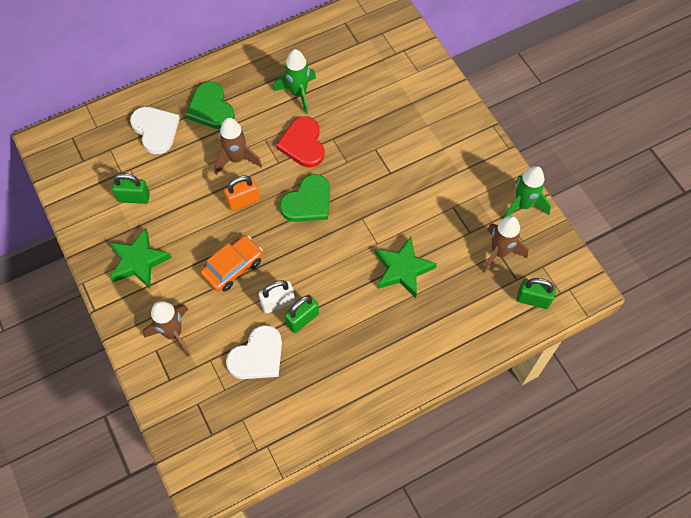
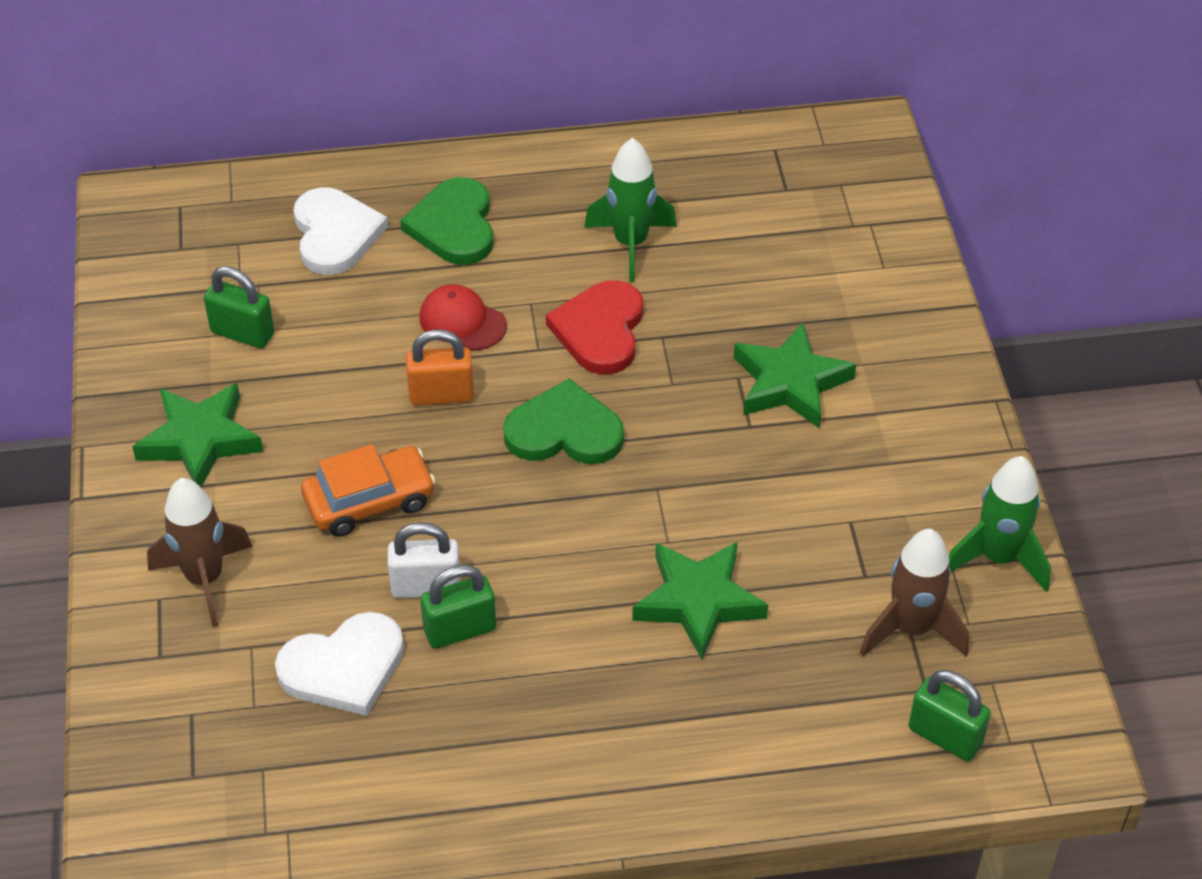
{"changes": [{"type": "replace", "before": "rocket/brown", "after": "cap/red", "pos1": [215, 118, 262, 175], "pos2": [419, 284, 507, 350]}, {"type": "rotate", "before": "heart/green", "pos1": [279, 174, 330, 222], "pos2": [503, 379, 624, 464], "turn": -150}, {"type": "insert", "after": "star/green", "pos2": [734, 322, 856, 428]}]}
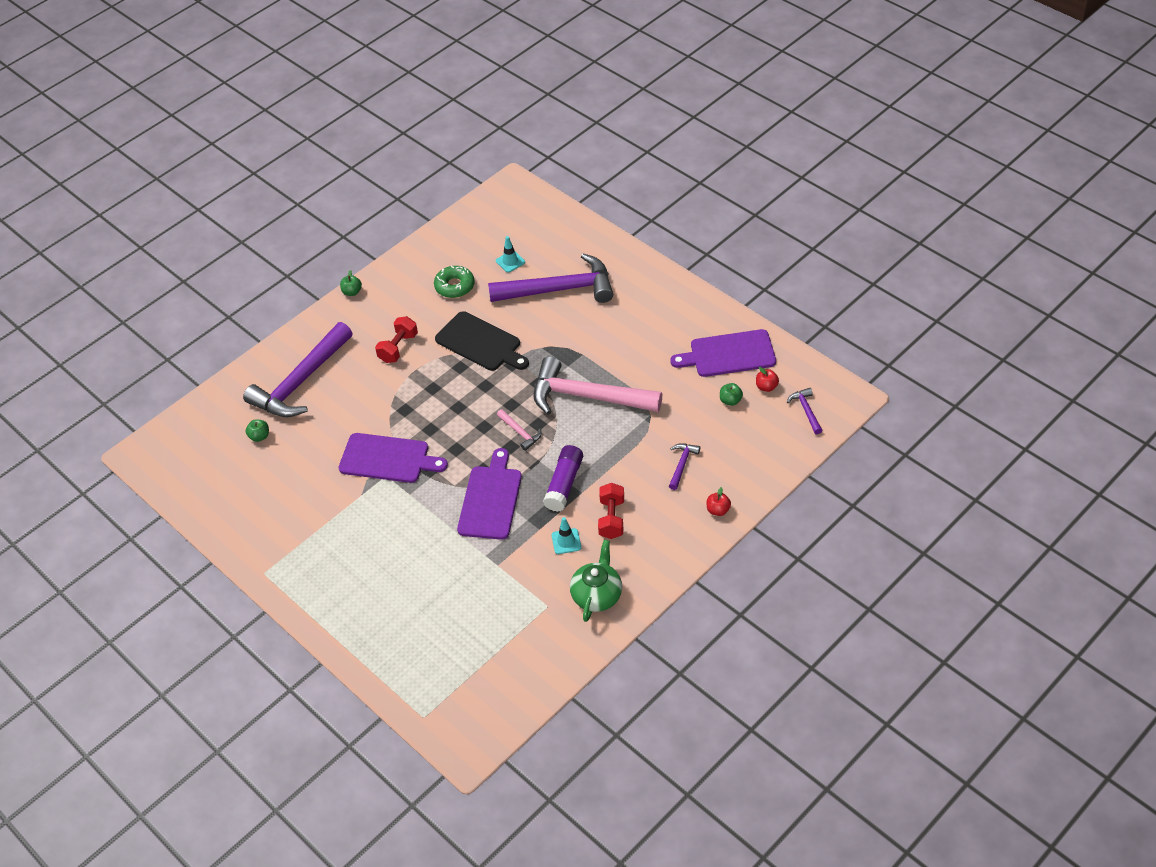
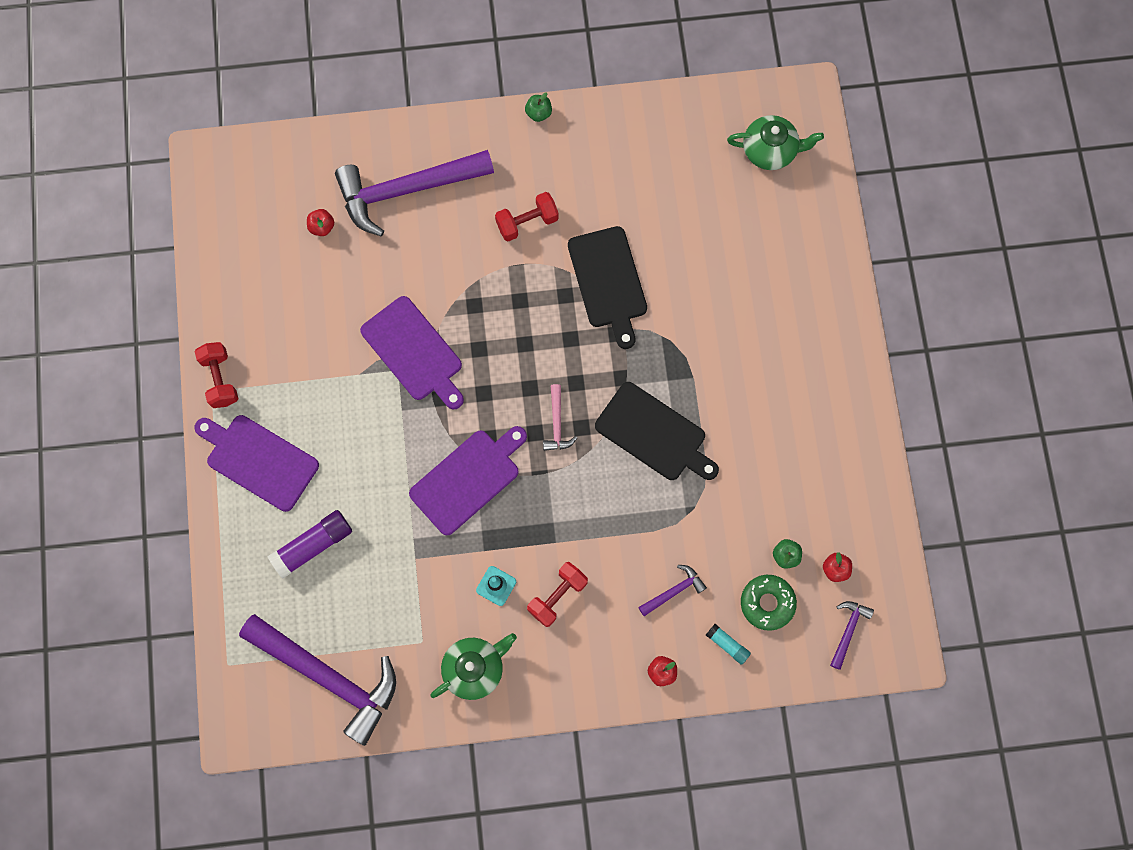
{"changes": [{"type": "recolor", "before": "apple/green", "after": "apple/red", "pos1": [246, 419, 269, 442], "pos2": [307, 209, 334, 236]}, {"type": "move", "before": "donut/green", "pos1": [434, 266, 475, 298], "pos2": [741, 575, 797, 631]}, {"type": "move", "before": "hammer/purple", "pos1": [488, 253, 613, 303], "pos2": [239, 614, 396, 746]}, {"type": "delete", "before": "traffic cone/turquoise", "pos1": [496, 236, 525, 273]}, {"type": "replace", "before": "hammer/pink", "after": "cutting board/black", "pos1": [533, 356, 662, 415], "pos2": [595, 382, 719, 480]}, {"type": "move", "before": "glue stick/purple", "pos1": [543, 445, 583, 512], "pos2": [268, 510, 352, 579]}, {"type": "move", "before": "cutting board/purple", "pos1": [670, 329, 776, 377], "pos2": [195, 415, 319, 512]}, {"type": "insert", "after": "dumbbell/red", "pos2": [195, 342, 239, 408]}, {"type": "insert", "after": "glue stick/turquoise", "pos2": [706, 624, 751, 665]}, {"type": "insert", "after": "teapot/green", "pos2": [727, 115, 824, 170]}]}
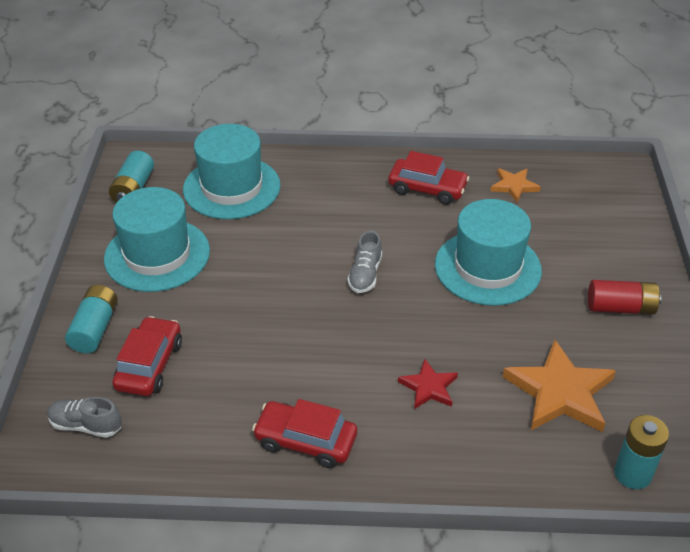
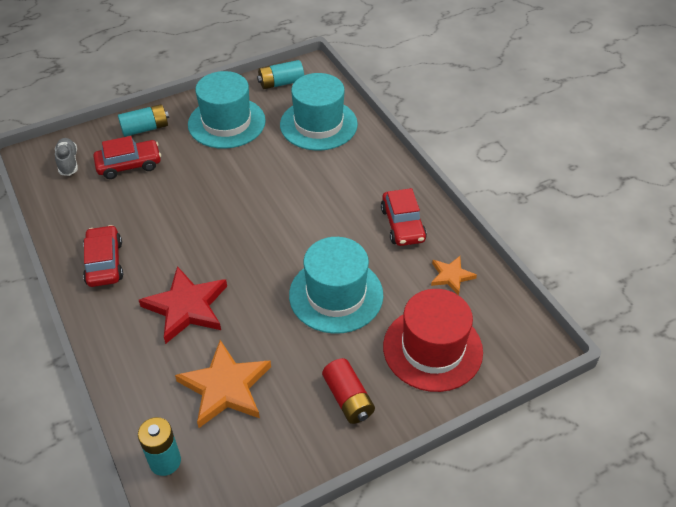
{"changes": [{"type": "delete", "before": "shoe/grey", "pos1": [347, 231, 382, 293]}, {"type": "resize", "before": "star/red", "pos1": [398, 359, 458, 409], "pos2": [139, 266, 227, 344], "scale": 1.83}, {"type": "insert", "after": "hat/red", "pos2": [383, 289, 483, 392]}]}
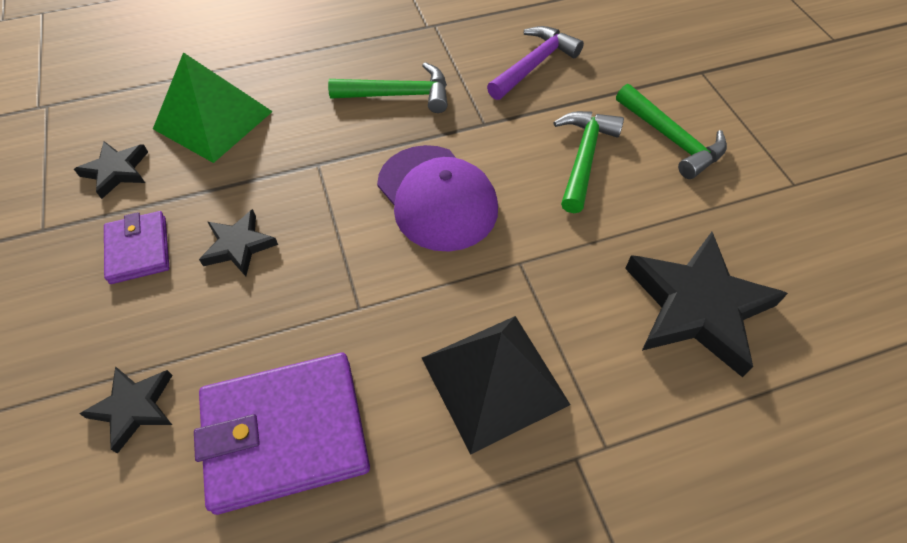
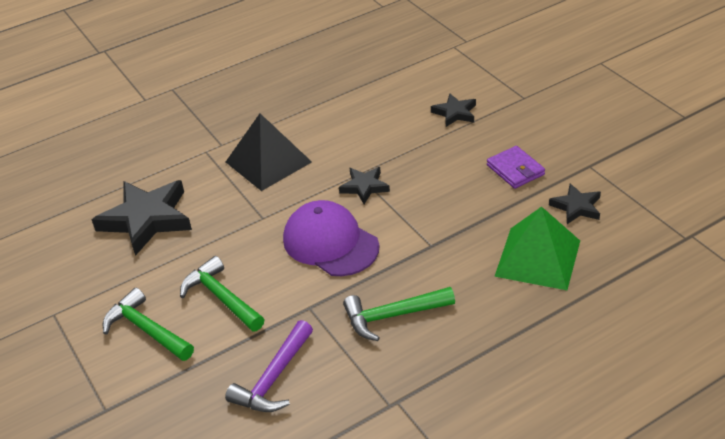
{"changes": [{"type": "delete", "before": "wallet/purple", "pos1": [194, 353, 370, 515]}, {"type": "move", "before": "star/black", "pos1": [199, 209, 278, 276], "pos2": [339, 167, 390, 204]}, {"type": "rotate", "before": "hammer/green", "pos1": [553, 111, 624, 213], "pos2": [180, 256, 264, 332], "turn": 135}]}
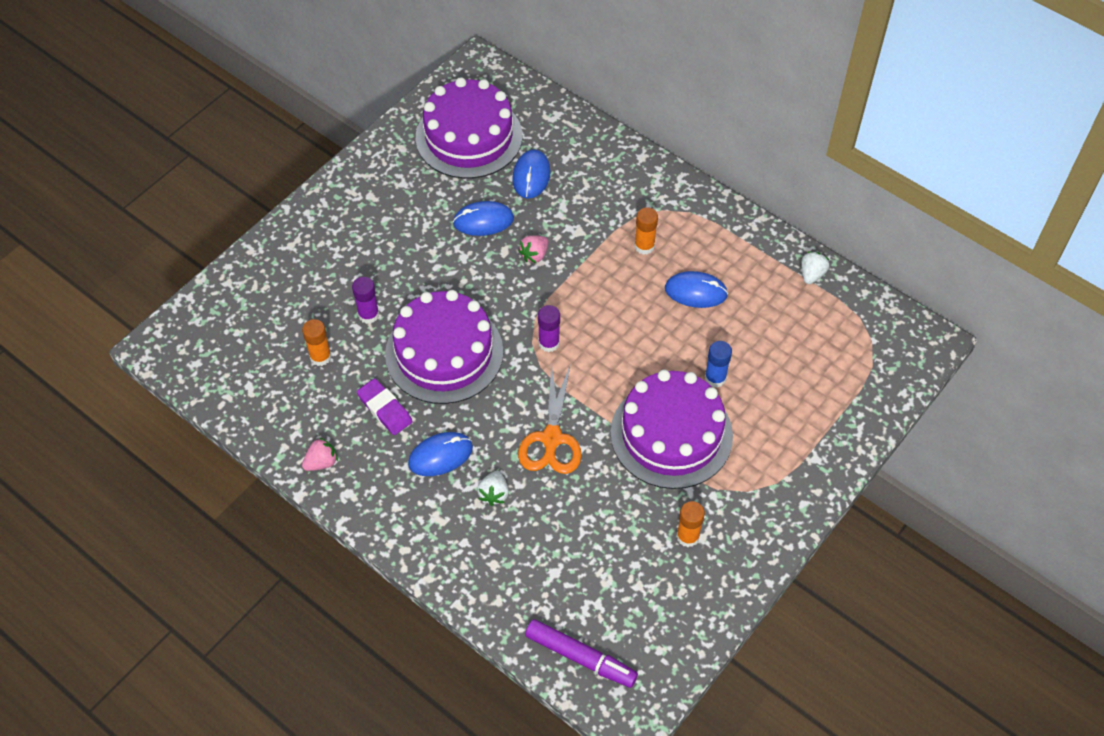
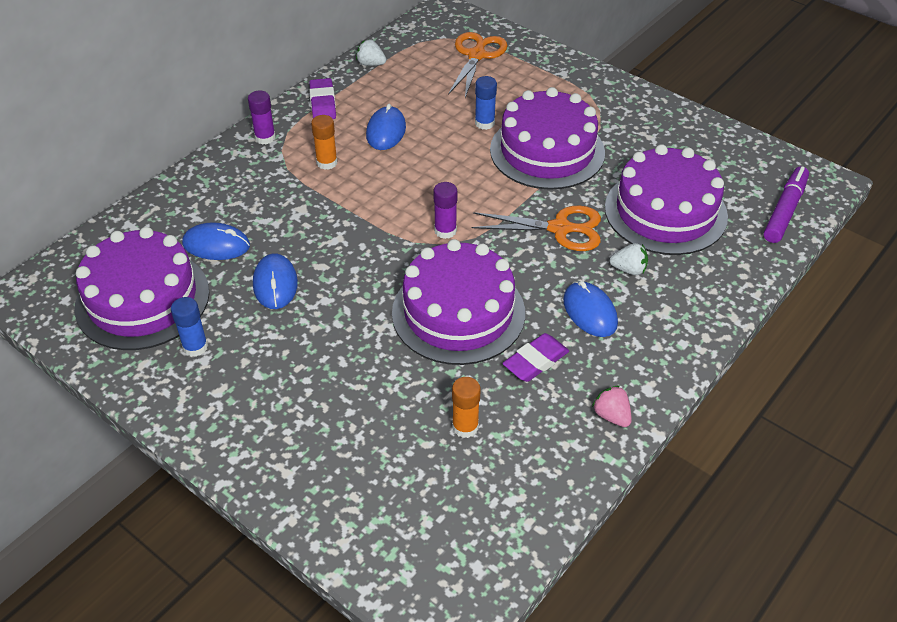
{"changes": [{"type": "move", "before": "glue stick/purple", "pos1": [352, 277, 379, 324], "pos2": [248, 90, 276, 145]}, {"type": "delete", "before": "strawberry/pink", "pos1": [518, 235, 548, 263]}, {"type": "delete", "before": "glue stick/orange", "pos1": [676, 501, 705, 547]}, {"type": "insert", "after": "glue stick/blue", "pos2": [171, 297, 208, 357]}, {"type": "insert", "after": "eraser/purple", "pos2": [309, 78, 336, 119]}, {"type": "insert", "after": "scissors/orange", "pos2": [448, 32, 508, 98]}, {"type": "insert", "after": "cake/purple", "pos2": [605, 144, 728, 255]}]}
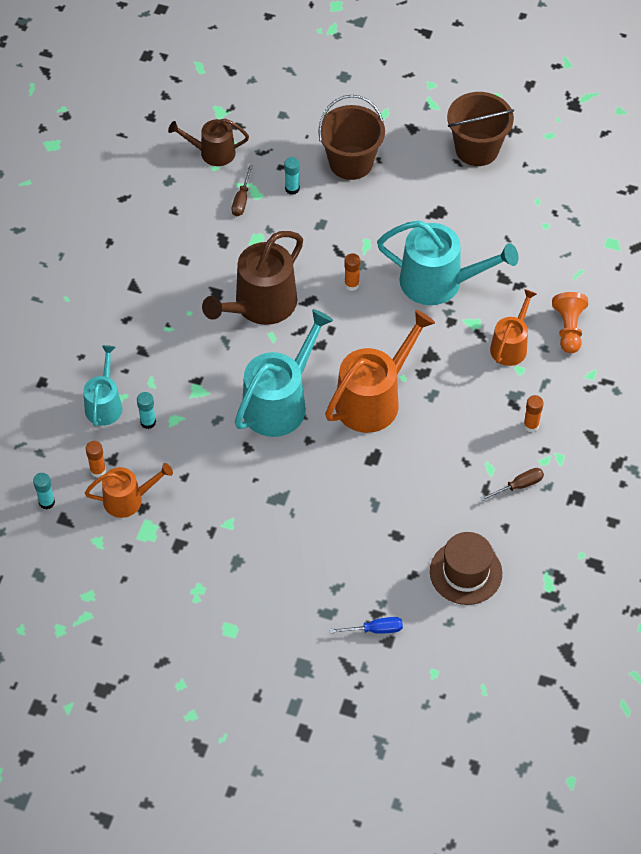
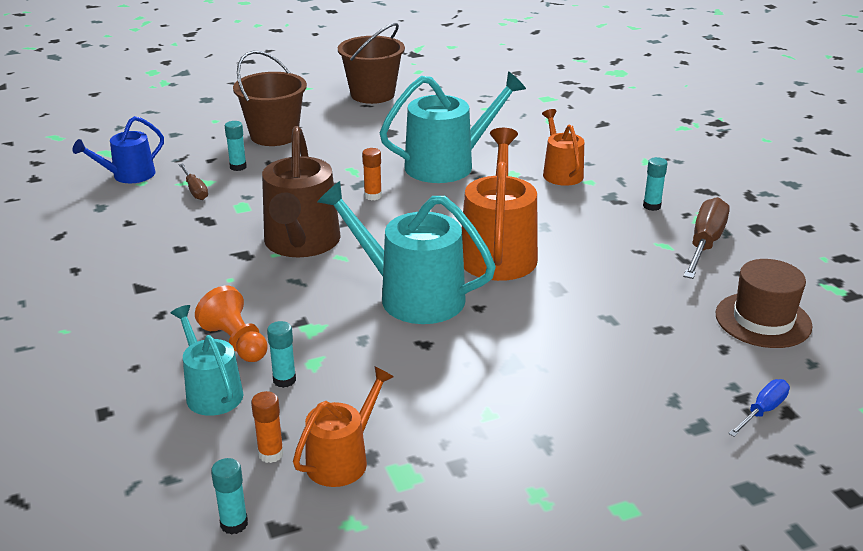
{"changes": [{"type": "recolor", "before": "watering can/brown", "after": "watering can/blue", "pos1": [168, 119, 249, 166], "pos2": [73, 116, 164, 183]}, {"type": "rotate", "before": "watering can/turquoise", "pos1": [235, 309, 333, 437], "pos2": [317, 181, 496, 324], "turn": -60}, {"type": "resize", "before": "screwdriver/brown", "pos1": [480, 468, 544, 501], "pos2": [683, 197, 730, 279], "scale": 1.78}, {"type": "recolor", "before": "glue stick/orange", "after": "glue stick/turquoise", "pos1": [523, 395, 544, 432], "pos2": [643, 157, 668, 211]}, {"type": "move", "before": "pawn/orange", "pos1": [552, 292, 588, 353], "pos2": [195, 286, 268, 362]}]}
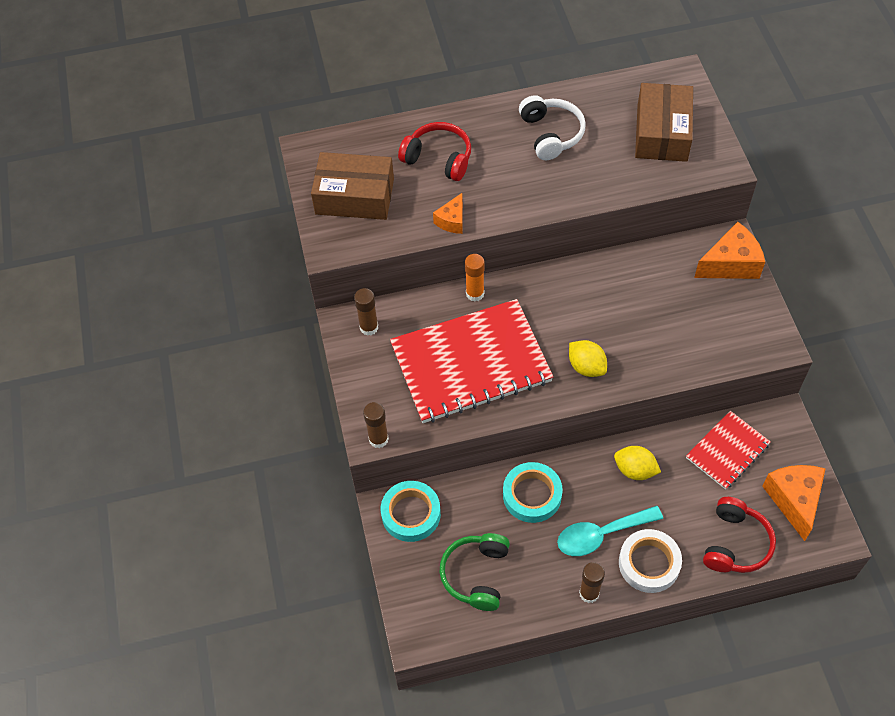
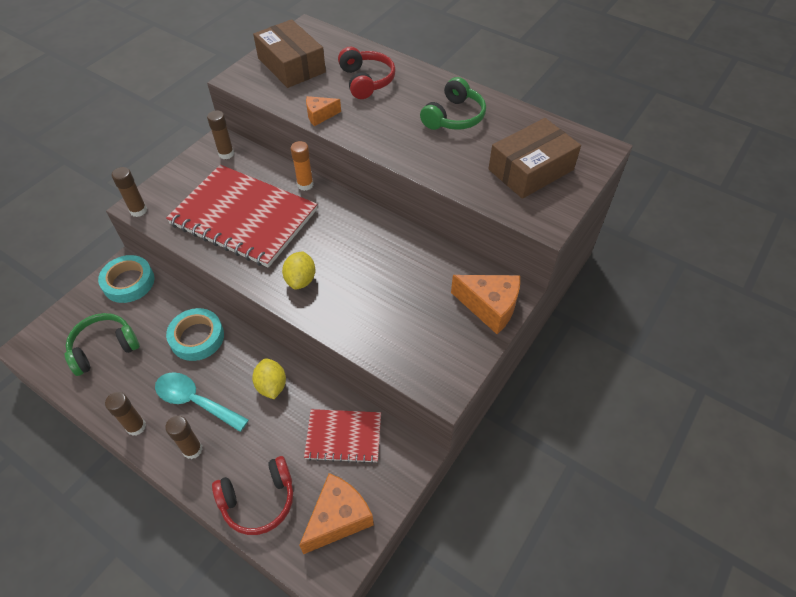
{"changes": [{"type": "recolor", "before": "headphones/white", "after": "headphones/green", "pos1": [519, 95, 586, 160], "pos2": [420, 77, 486, 130]}, {"type": "replace", "before": "tape/white", "after": "glue stick/brown", "pos1": [619, 529, 682, 593], "pos2": [165, 416, 203, 459]}]}
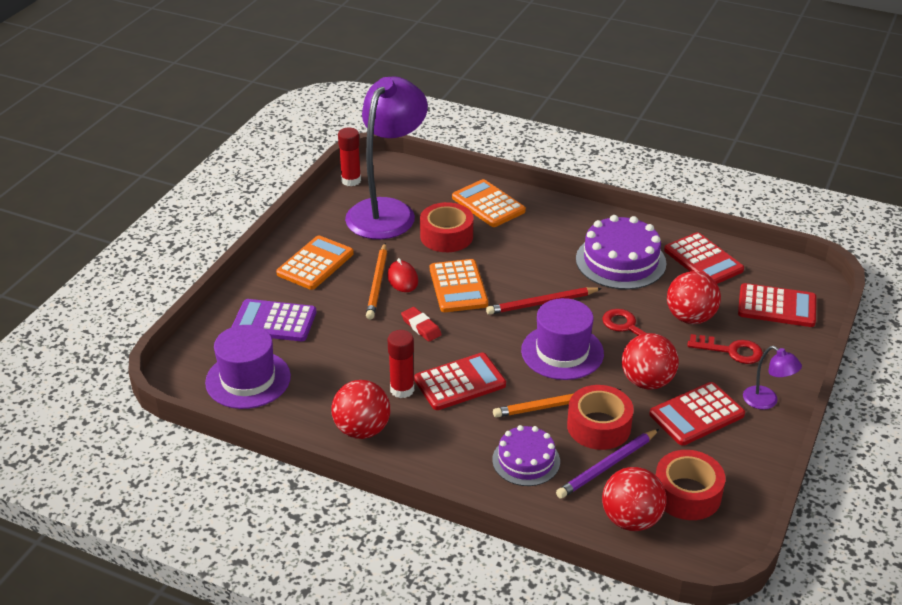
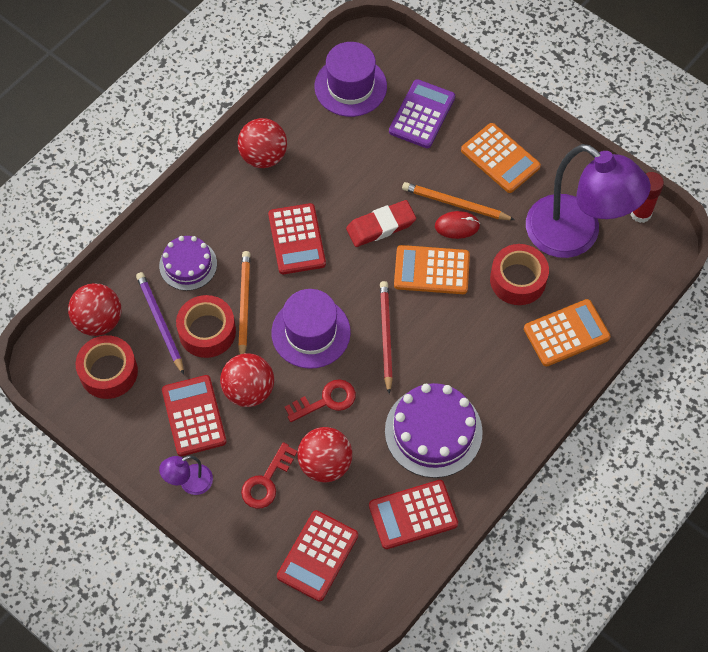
{"changes": [{"type": "delete", "before": "glue stick/red", "pos1": [388, 330, 414, 398]}, {"type": "resize", "before": "eraser/red", "pos1": [401, 307, 442, 342], "pos2": [346, 200, 416, 247], "scale": 1.54}]}
